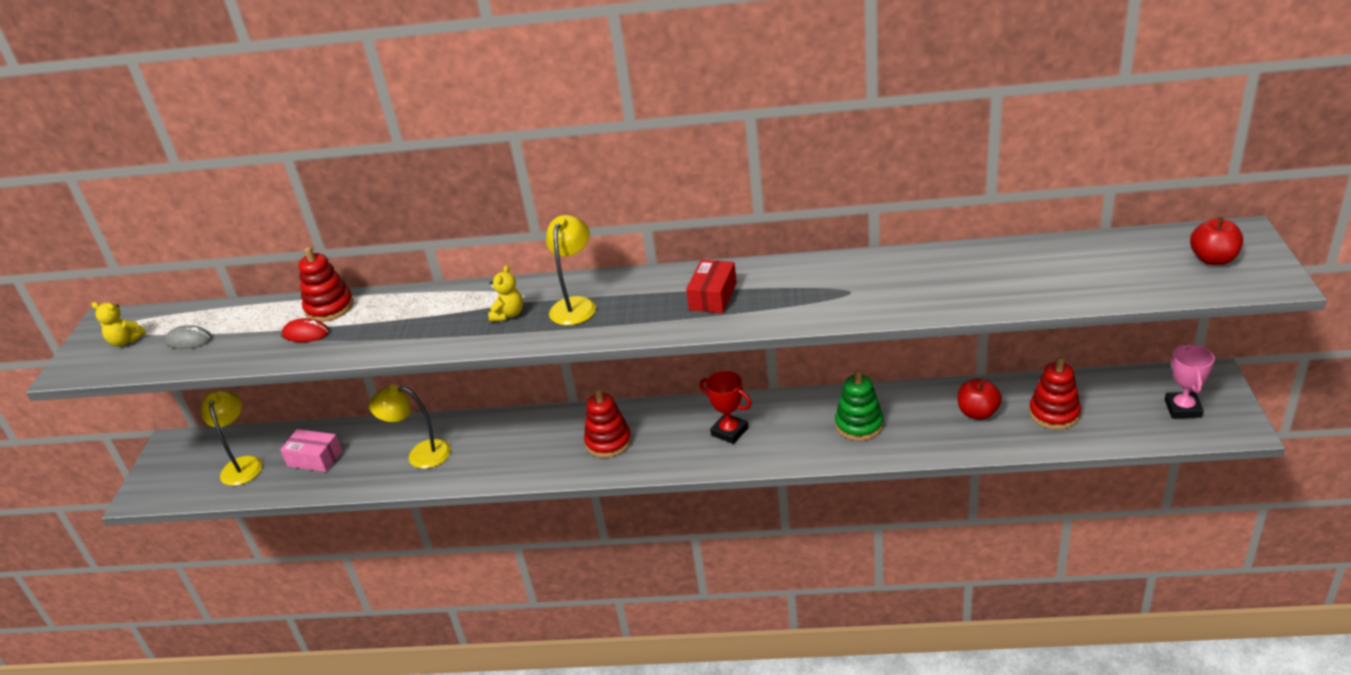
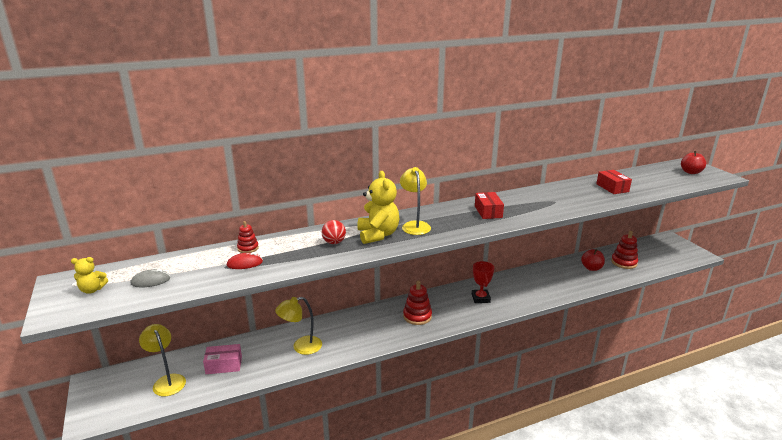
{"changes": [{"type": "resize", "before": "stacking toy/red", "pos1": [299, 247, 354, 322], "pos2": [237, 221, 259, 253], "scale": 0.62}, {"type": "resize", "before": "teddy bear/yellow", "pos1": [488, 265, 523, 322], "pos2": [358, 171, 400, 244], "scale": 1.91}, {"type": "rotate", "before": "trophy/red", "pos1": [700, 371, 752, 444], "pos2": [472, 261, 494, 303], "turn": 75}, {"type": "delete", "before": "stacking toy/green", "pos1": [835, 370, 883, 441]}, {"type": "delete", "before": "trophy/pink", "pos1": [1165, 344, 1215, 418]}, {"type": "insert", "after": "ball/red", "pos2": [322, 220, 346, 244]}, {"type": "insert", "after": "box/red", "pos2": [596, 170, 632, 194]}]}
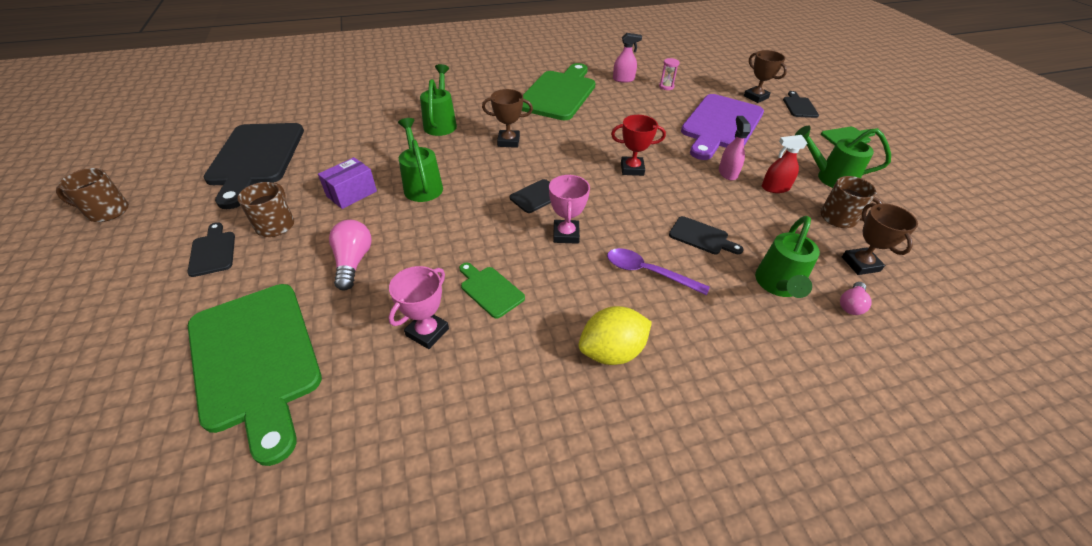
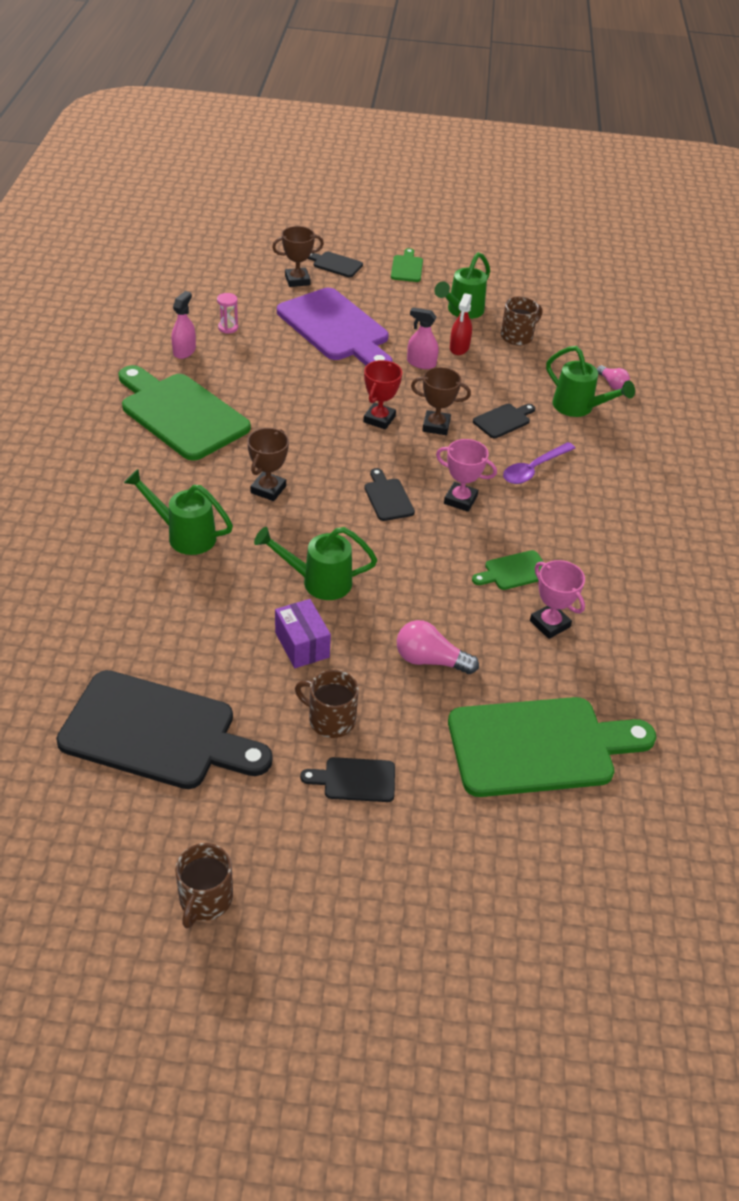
{"changes": [{"type": "delete", "before": "lemon/yellow", "pos1": [579, 306, 652, 365]}, {"type": "move", "before": "trophy/brown", "pos1": [842, 203, 918, 275], "pos2": [411, 367, 471, 435]}]}
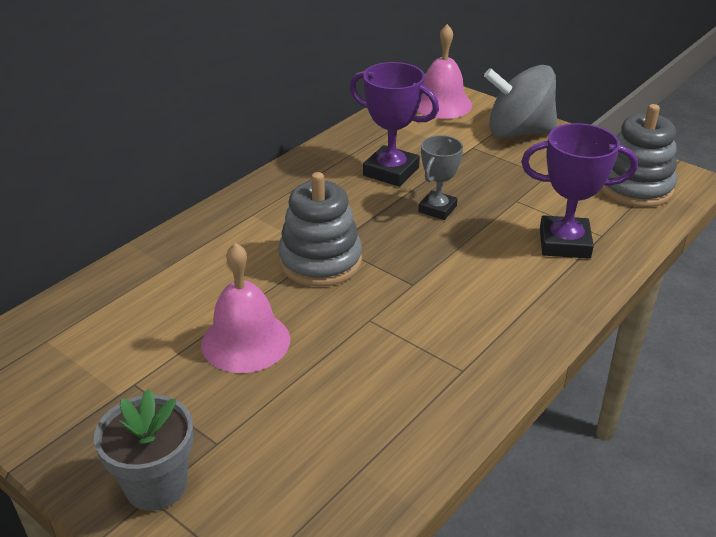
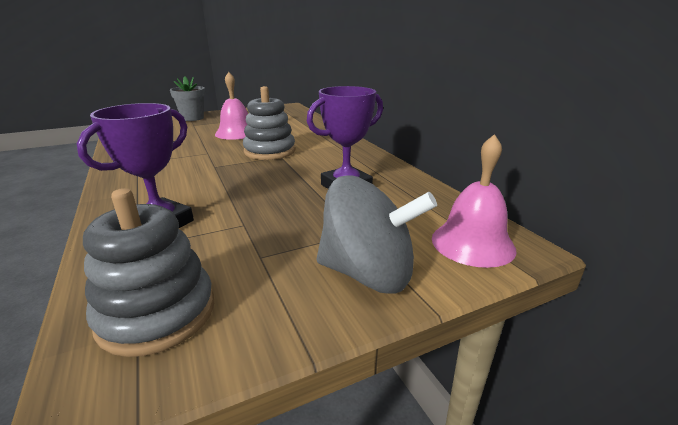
{"changes": [{"type": "delete", "before": "trophy/grey", "pos1": [418, 135, 463, 220]}, {"type": "rotate", "before": "spinning top/grey", "pos1": [484, 65, 558, 138], "pos2": [316, 175, 437, 294], "turn": 75}]}
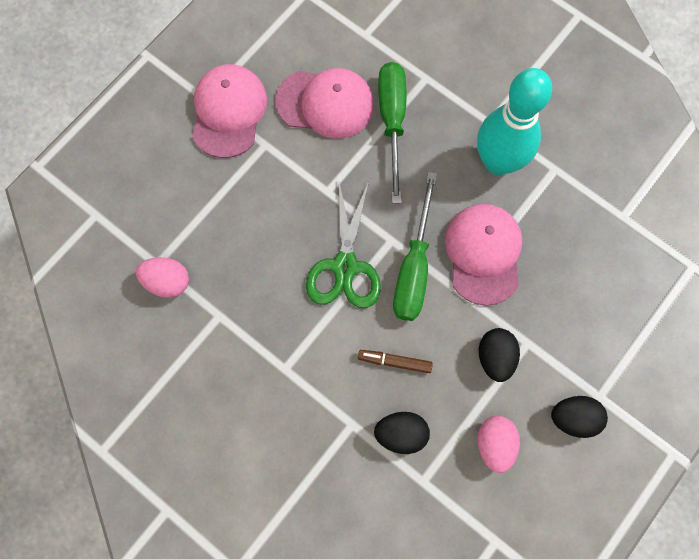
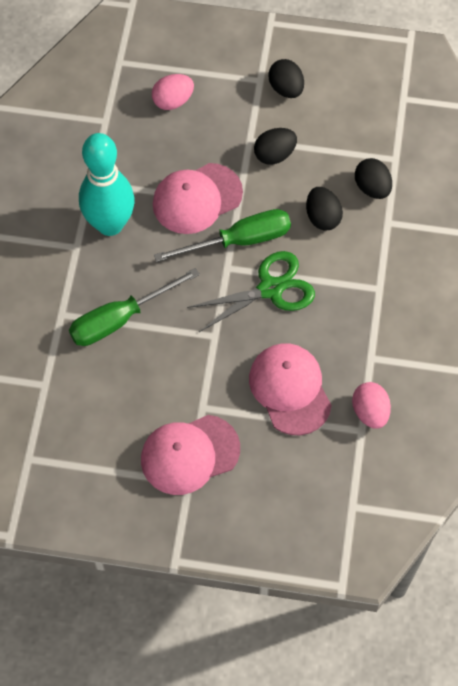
{"changes": [{"type": "move", "before": "cap/pink", "pos1": [276, 68, 374, 139], "pos2": [249, 343, 332, 435]}, {"type": "replace", "before": "marker/brown", "after": "egg/black", "pos1": [358, 350, 433, 373], "pos2": [306, 187, 343, 231]}, {"type": "move", "before": "egg/pink", "pos1": [477, 416, 520, 473], "pos2": [152, 74, 194, 110]}]}
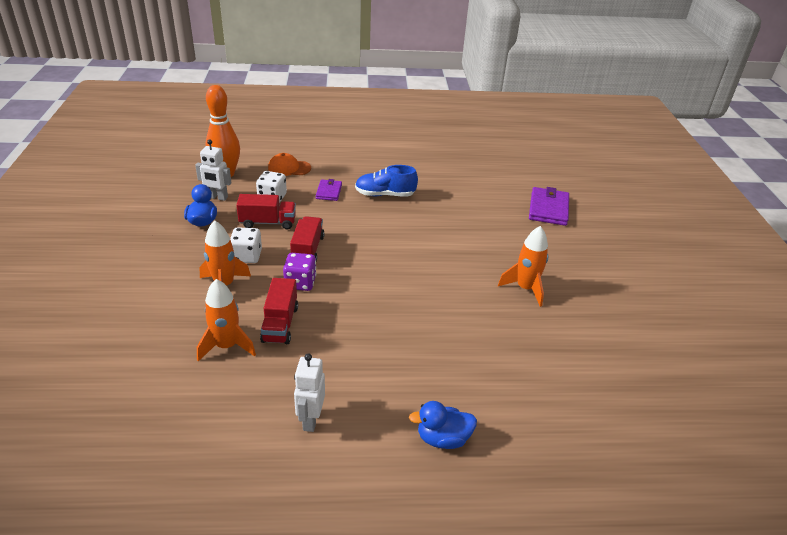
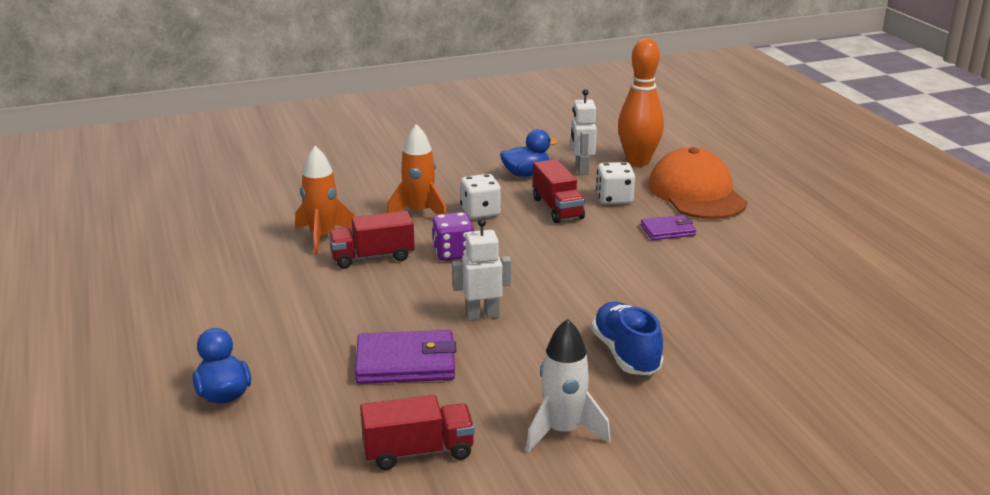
{"changes": [{"type": "resize", "before": "cap/orange", "pos1": [268, 153, 311, 176], "pos2": [648, 147, 747, 219], "scale": 1.82}, {"type": "move", "before": "truck/red", "pos1": [290, 216, 325, 261], "pos2": [360, 395, 475, 470]}, {"type": "move", "before": "robot/white", "pos1": [294, 353, 325, 432], "pos2": [452, 218, 511, 321]}, {"type": "move", "before": "shoe/blue", "pos1": [355, 165, 418, 197], "pos2": [591, 302, 663, 375]}, {"type": "recolor", "before": "rocket/orange", "after": "rocket/white", "pos1": [498, 226, 548, 307], "pos2": [526, 318, 611, 453]}, {"type": "move", "before": "wallet/purple", "pos1": [529, 187, 569, 226], "pos2": [355, 330, 457, 384]}]}
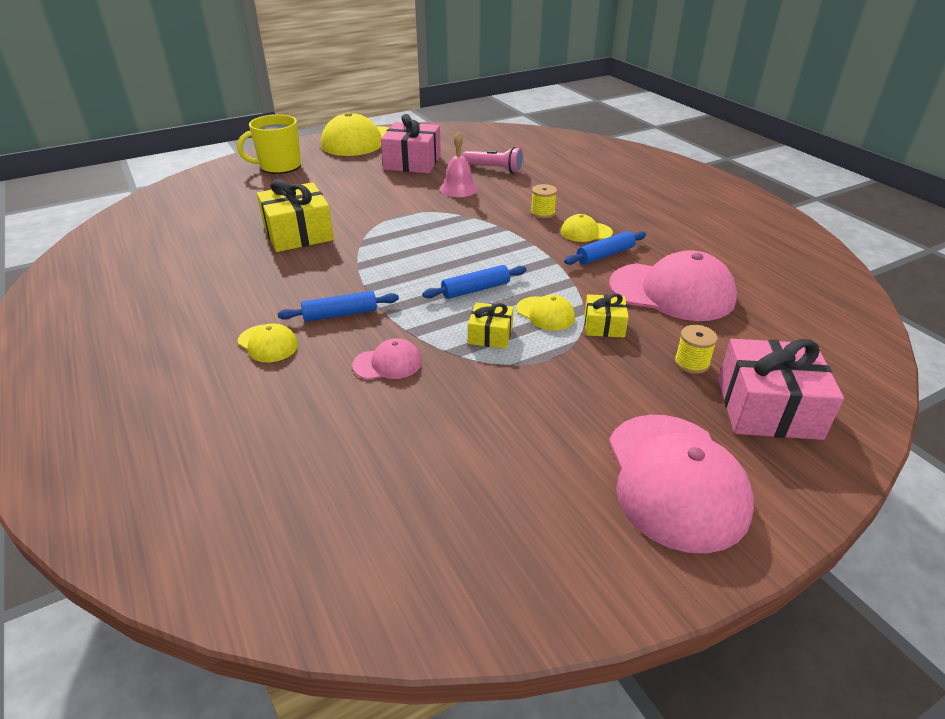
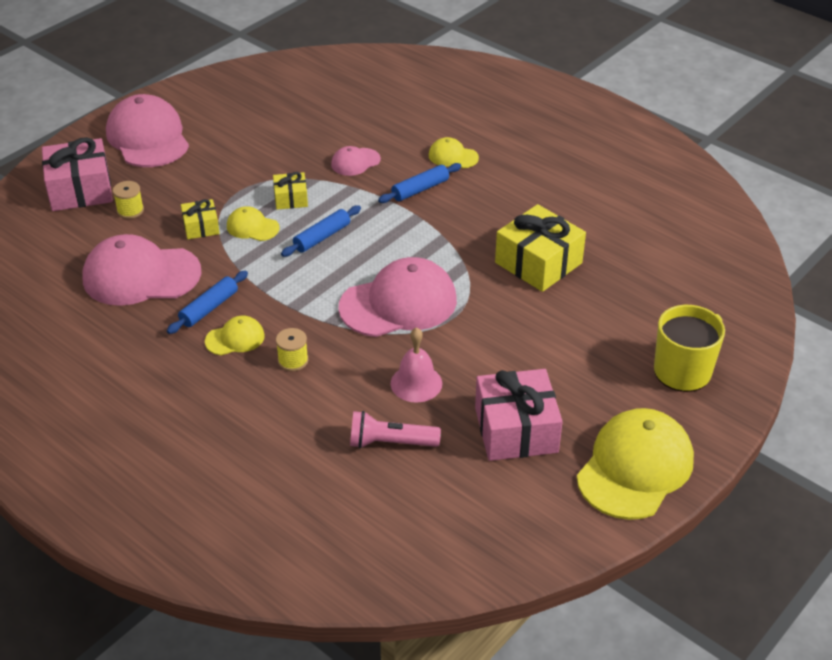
{"changes": [{"type": "insert", "after": "cap/pink", "pos2": [338, 257, 457, 337]}]}
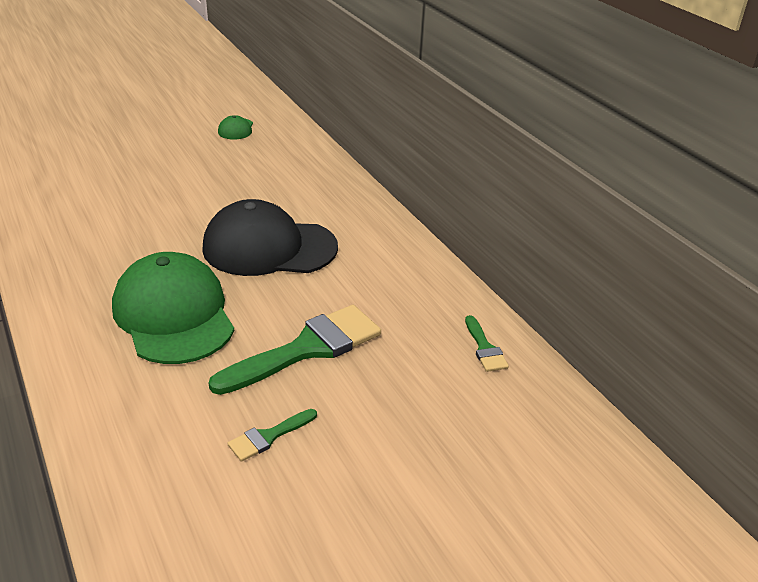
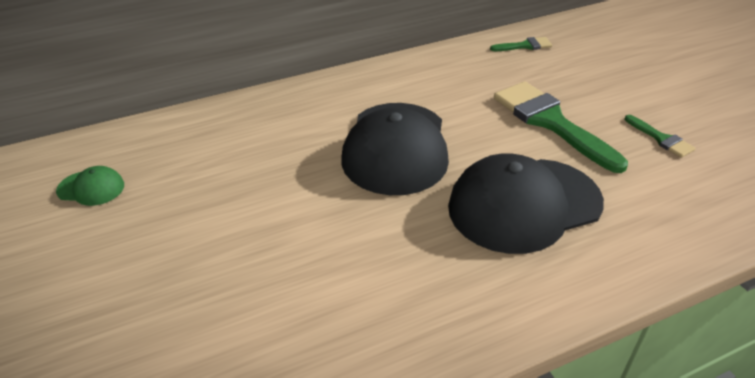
{"changes": [{"type": "recolor", "before": "cap/green", "after": "cap/black", "pos1": [112, 252, 234, 364], "pos2": [448, 154, 604, 254]}]}
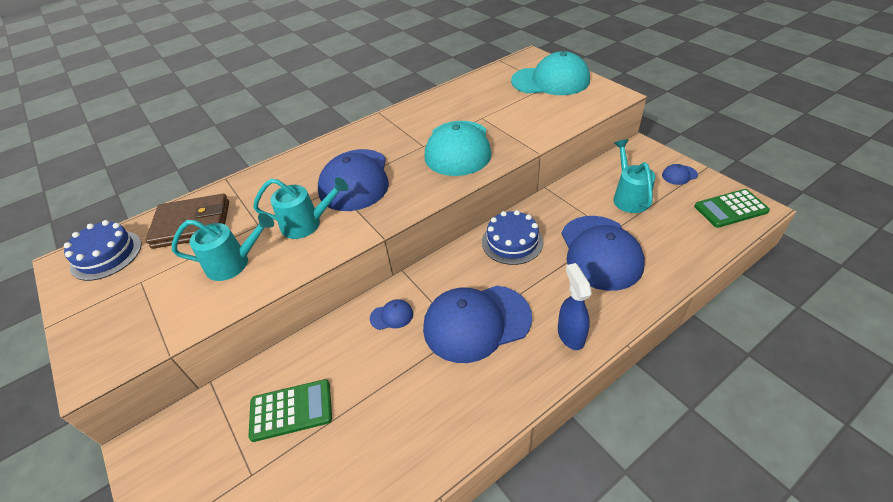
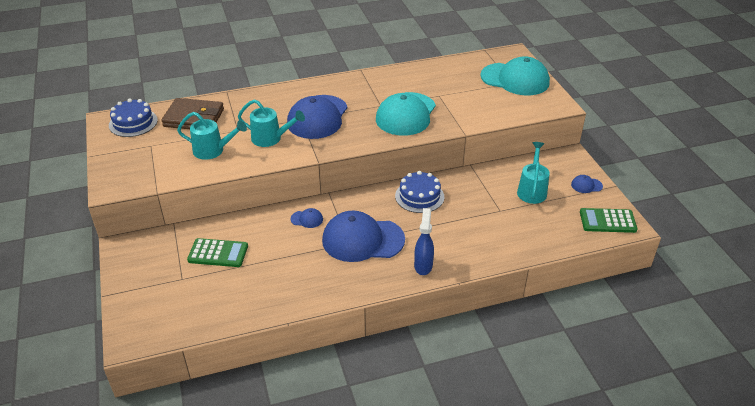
{"changes": [{"type": "delete", "before": "cap/blue", "pos1": [561, 216, 645, 291]}]}
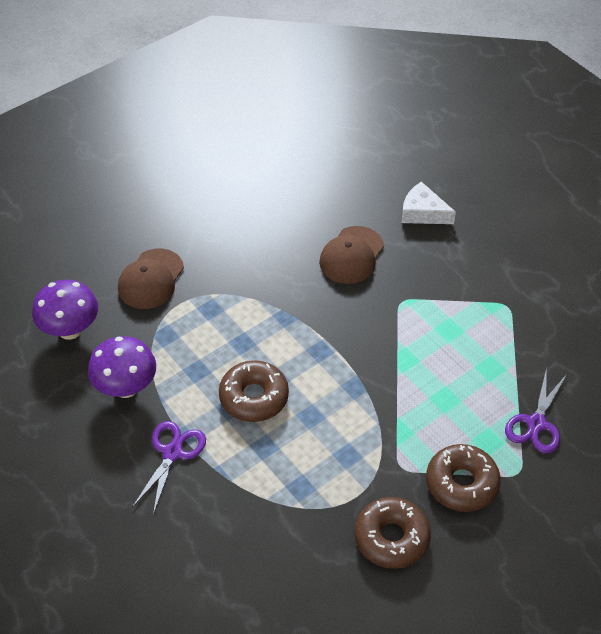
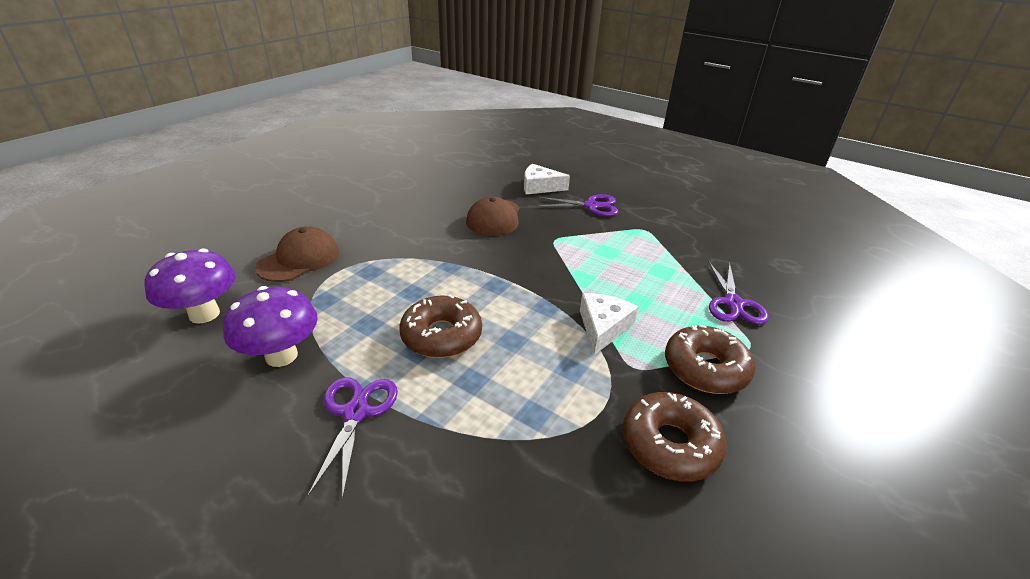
{"changes": [{"type": "rotate", "before": "cap/brown", "pos1": [118, 249, 184, 309], "pos2": [255, 226, 339, 282], "turn": -150}, {"type": "insert", "after": "scissors/purple", "pos2": [537, 194, 618, 217]}, {"type": "insert", "after": "cheese/white", "pos2": [580, 293, 638, 355]}]}
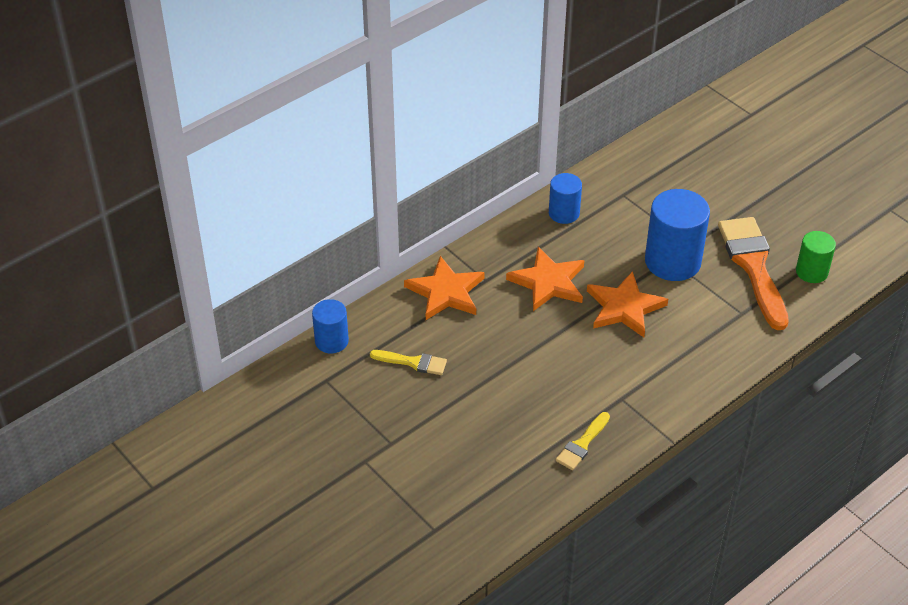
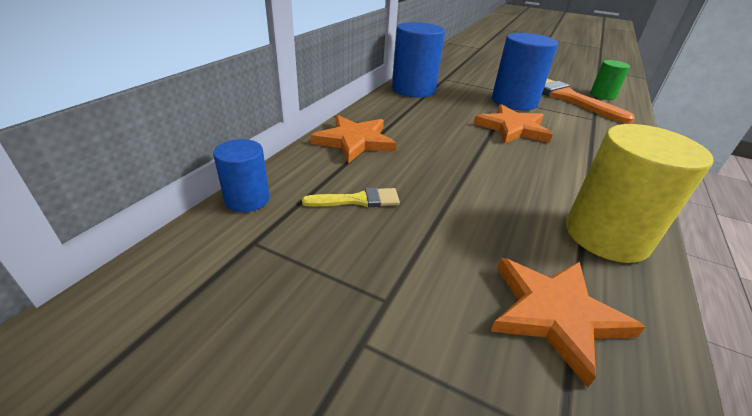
{"changes": [{"type": "move", "before": "star/orange", "pos1": [506, 247, 584, 311], "pos2": [490, 258, 645, 387]}, {"type": "resize", "before": "cylinder/blue", "pos1": [549, 173, 582, 224], "pos2": [392, 22, 445, 98], "scale": 1.76}, {"type": "replace", "before": "brush/yellow", "after": "cylinder/yellow", "pos1": [556, 412, 610, 470], "pos2": [566, 124, 713, 263]}]}
